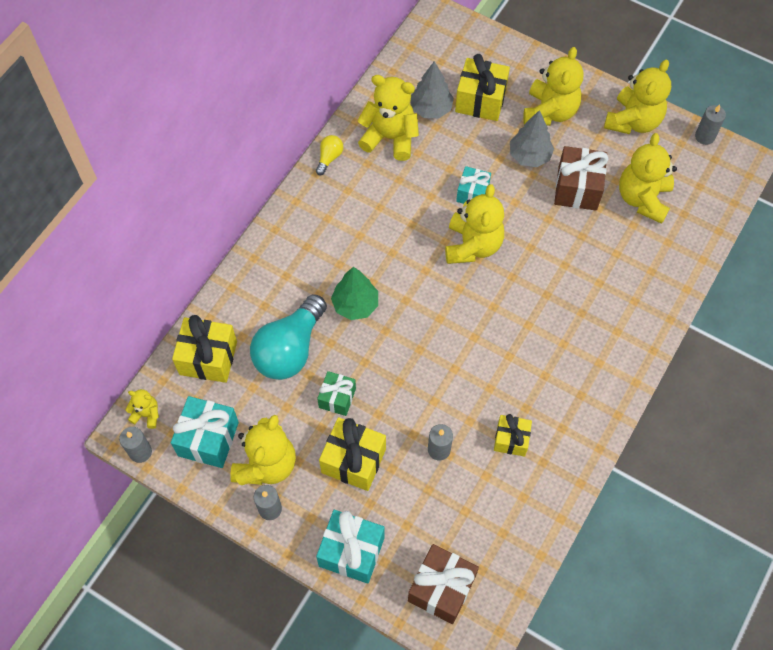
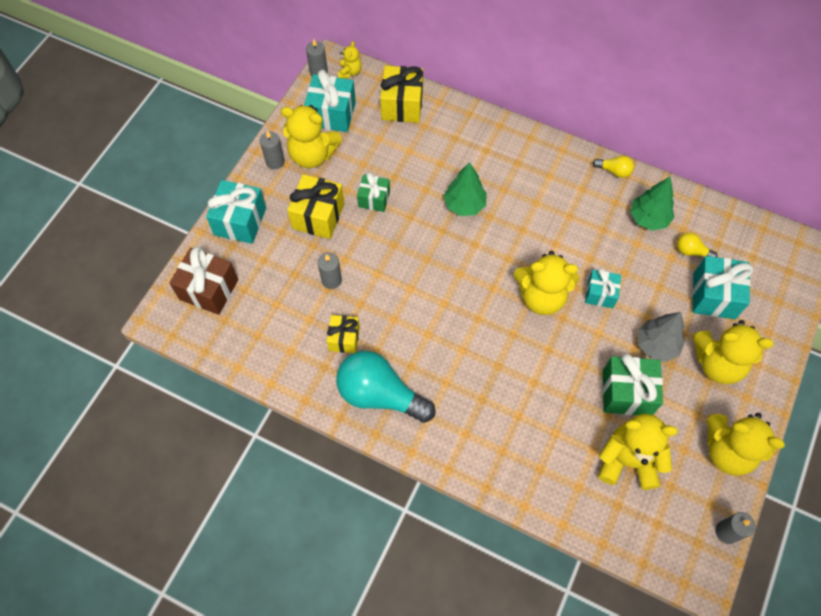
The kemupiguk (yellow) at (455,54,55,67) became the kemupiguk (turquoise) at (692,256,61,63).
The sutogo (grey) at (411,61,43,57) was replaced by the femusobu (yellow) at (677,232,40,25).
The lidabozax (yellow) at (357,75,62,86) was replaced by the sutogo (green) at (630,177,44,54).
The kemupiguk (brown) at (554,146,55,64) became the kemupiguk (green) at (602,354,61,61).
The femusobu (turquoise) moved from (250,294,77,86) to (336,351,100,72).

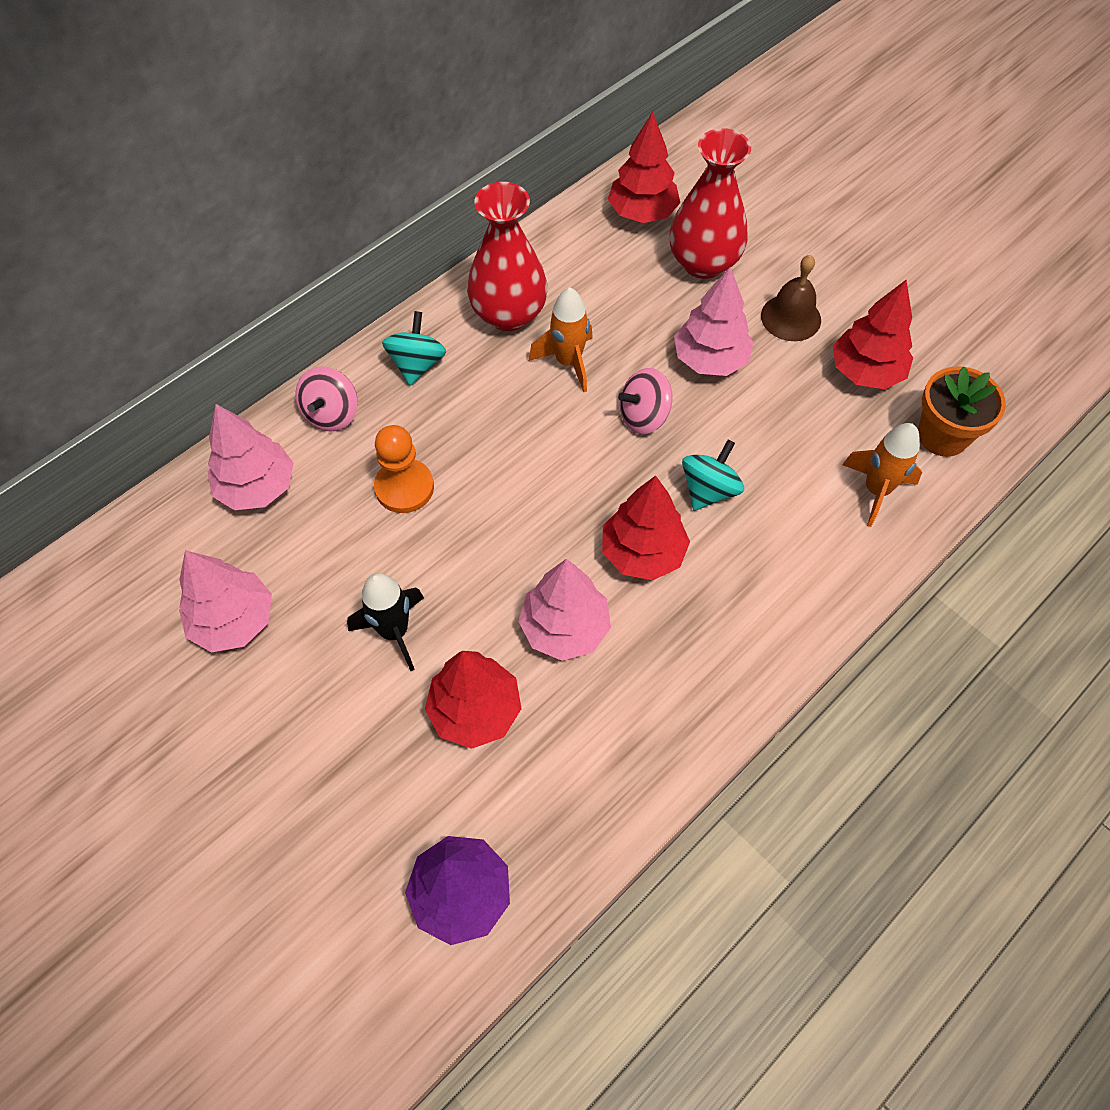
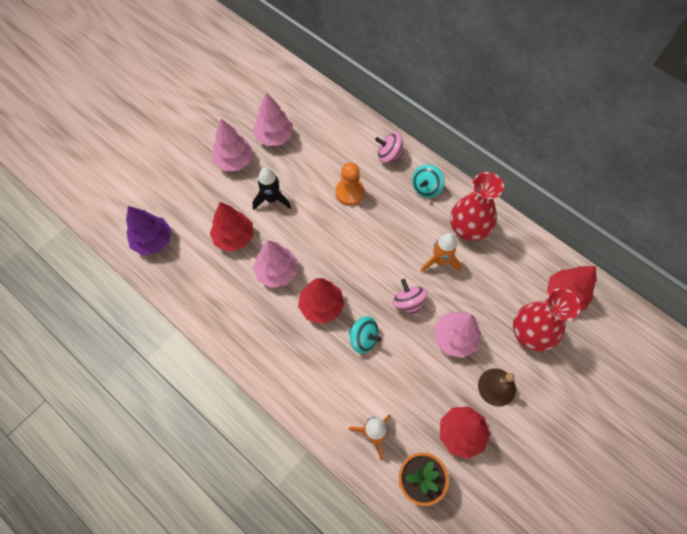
The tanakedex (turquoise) at (382,311,64,75) turned 120 degrees clockwise.
The sutogo (pink) moved from (208,404,86,106) to (212,119,41,52).

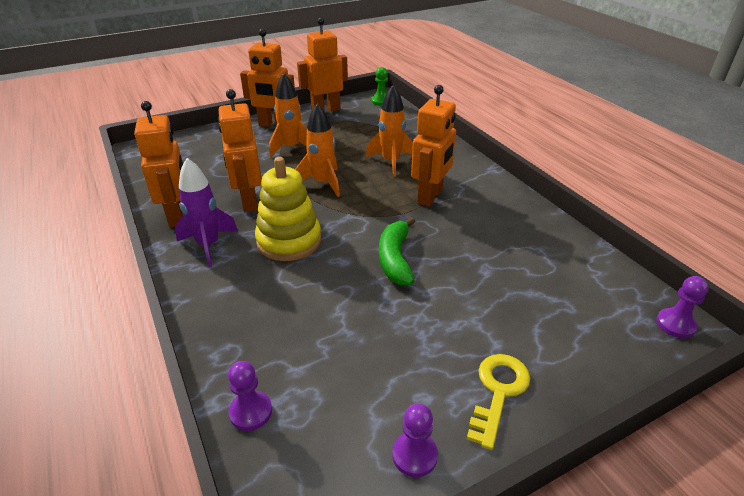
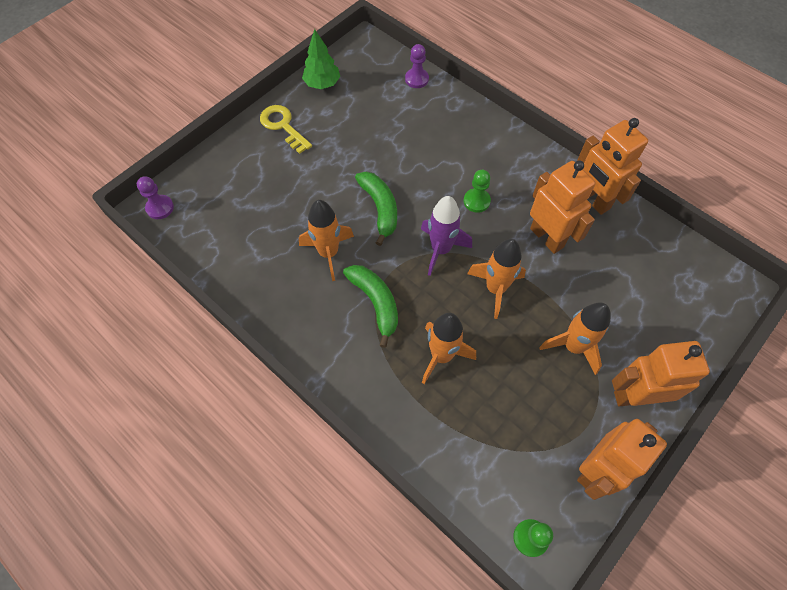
The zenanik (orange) at (411,85,45,121) was replaced by the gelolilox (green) at (343,265,55,83).
The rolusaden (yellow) at (255,157,66,104) was replaced by the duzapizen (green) at (464,170,27,43).
The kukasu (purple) moved from (175,158,63,110) to (421,196,51,80).
The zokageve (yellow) at (467,354,63,96) turned 135 degrees clockwise.
The duzapizen (purple) at (392,404,46,73) was replaced by the sutogo (green) at (302,29,38,60).
The kukasu (orange) at (299,200,55,81) appeared.

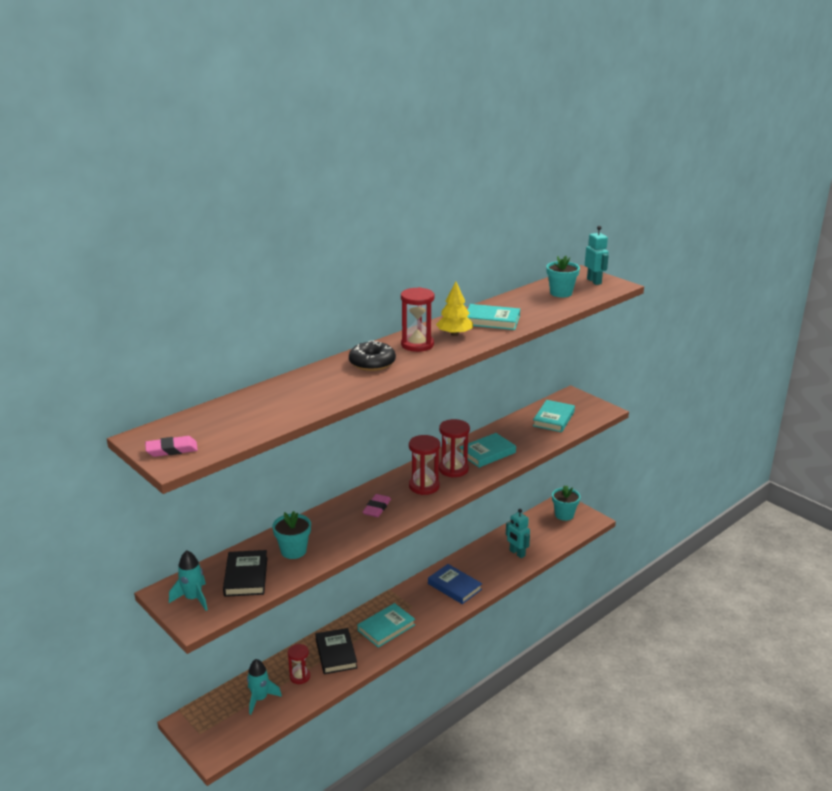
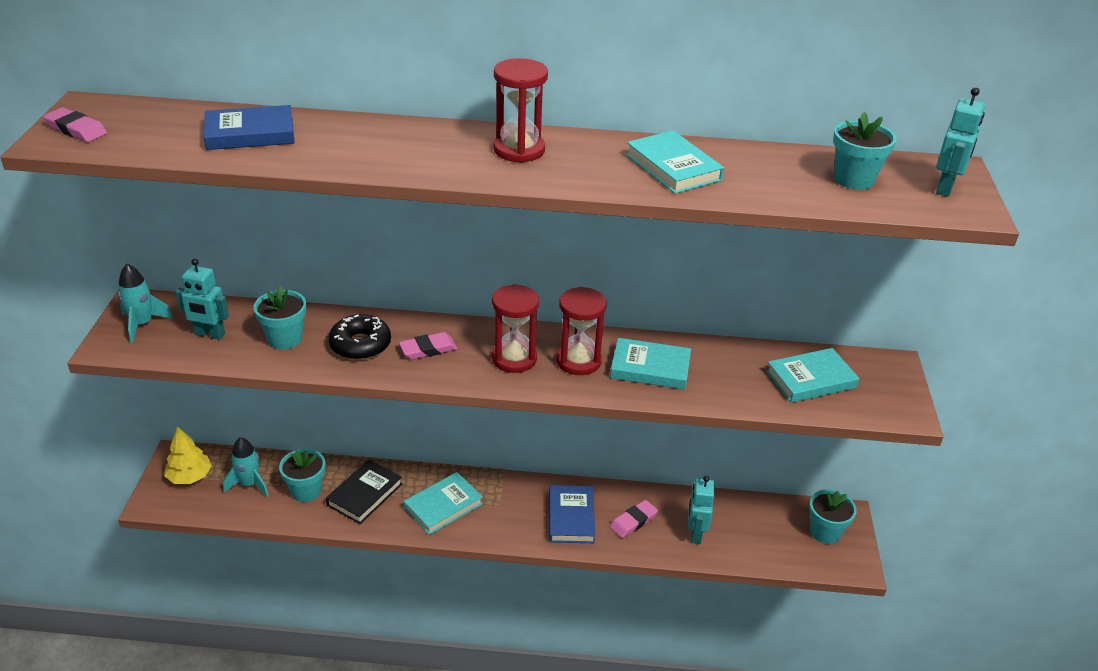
The sutogo (yellow) moved from (436,281,37,55) to (164,426,48,58).
The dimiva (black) moved from (349,341,47,30) to (329,314,62,46).
The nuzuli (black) at (223,550,45,47) was replaced by the zenanik (turquoise) at (175,258,54,82).
The nuzuli (turquoise) at (358,603,57,45) turned 45 degrees counterclockwise.
The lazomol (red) at (288,644,22,40) was replaced by the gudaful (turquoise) at (279,449,46,53).
The nuzuli (blue) at (204,105,91,45) appeared.
The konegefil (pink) at (610,500,48,38) appeared.

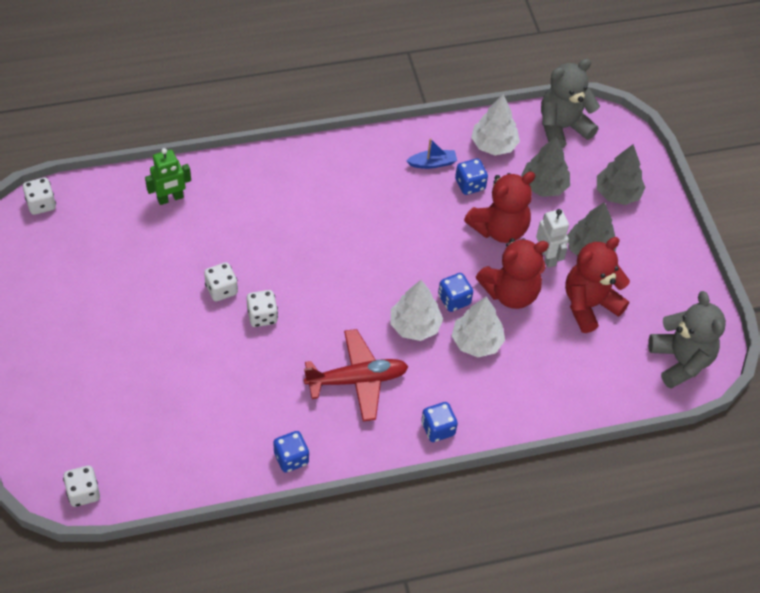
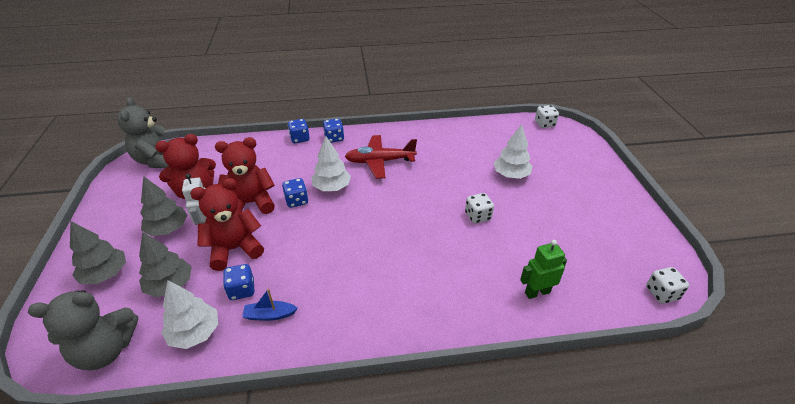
The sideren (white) at (247,290,31,37) disappeared.
The sutogo (white) moved from (452,297,53,60) to (494,124,39,55).
The sideren (blue) moved from (273,431,36,42) to (288,119,22,24).

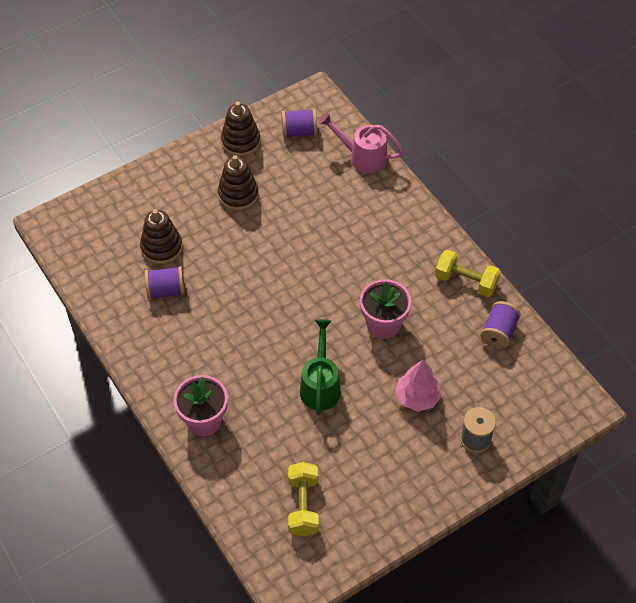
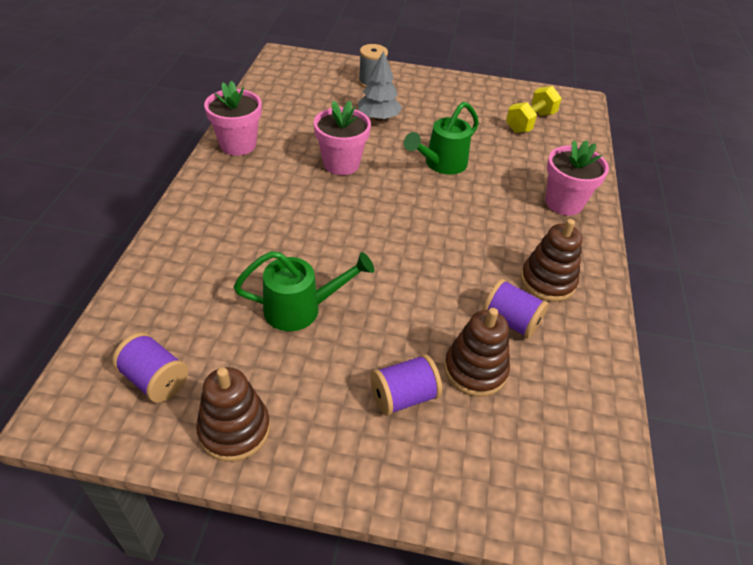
The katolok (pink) at (319,112,85,61) disappeared.
The rolusaden (brown) moved from (218,155,41,56) to (521,219,61,83).
The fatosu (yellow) at (435,250,66,47) was replaced by the gudaful (pink) at (204,81,58,75).
The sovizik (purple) moved from (480,301,41,48) to (370,354,72,62).
The sutogo (pink) at (395,360,47,52) became the sutogo (grey) at (358,51,44,70).
The katolok (green) at (234,251,140,80) appeared.

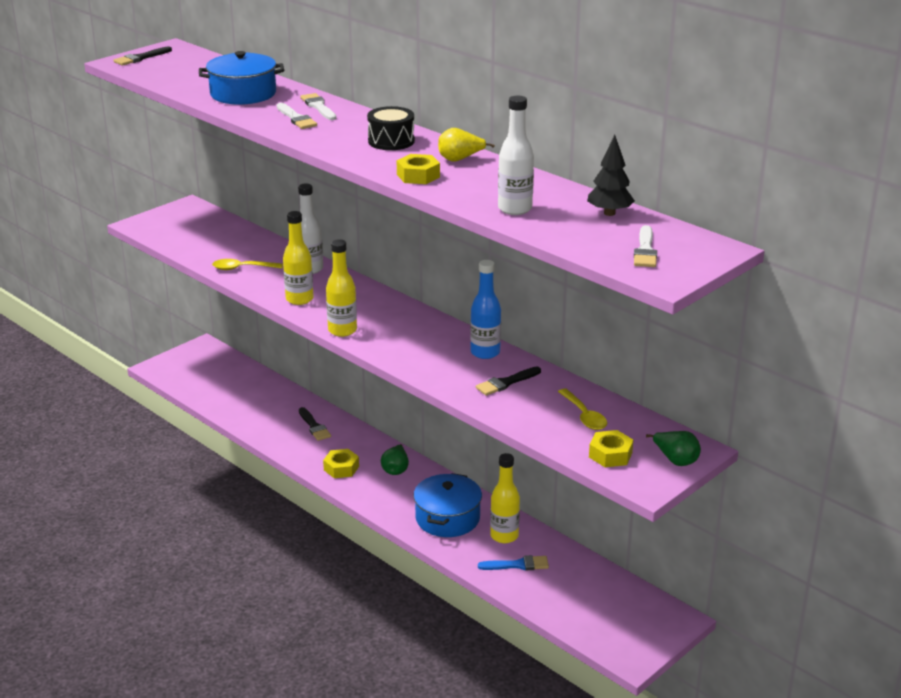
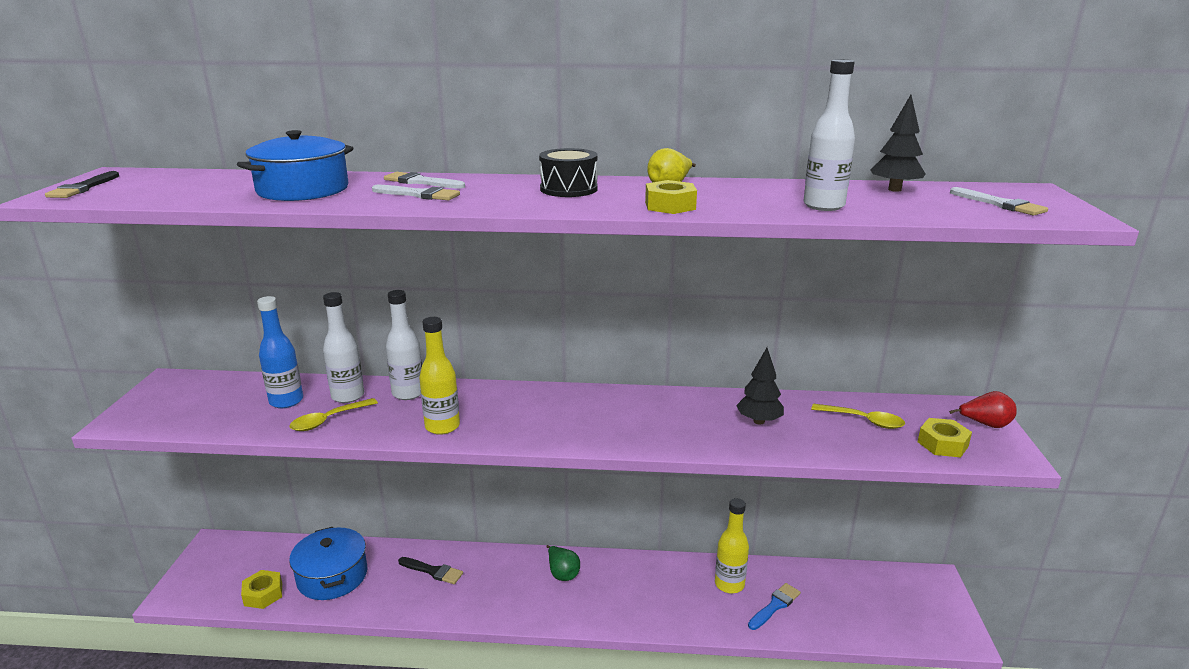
The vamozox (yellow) at (326,239,31,98) disappeared.
The vamozox (blue) moved from (470,260,31,99) to (257,296,46,112).
The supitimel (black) at (476,366,65,30) was replaced by the sutogo (black) at (736,348,48,77).
The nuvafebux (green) at (646,431,55,35) became the nuvafebux (red) at (949,391,68,37).
The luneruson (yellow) moved from (323,449,36,29) to (241,570,41,39).
The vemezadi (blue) moved from (414,473,68,64) to (289,527,78,73).
The vamozox (white) at (323,292,41,111) appeared.

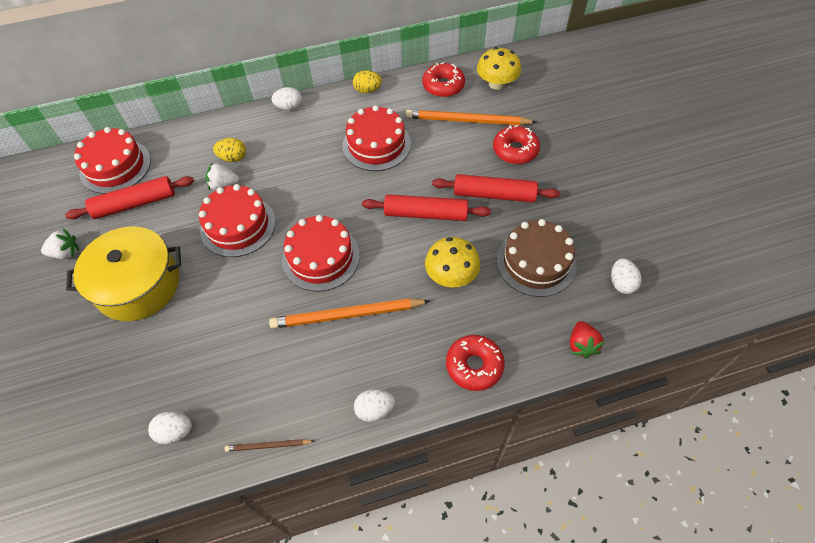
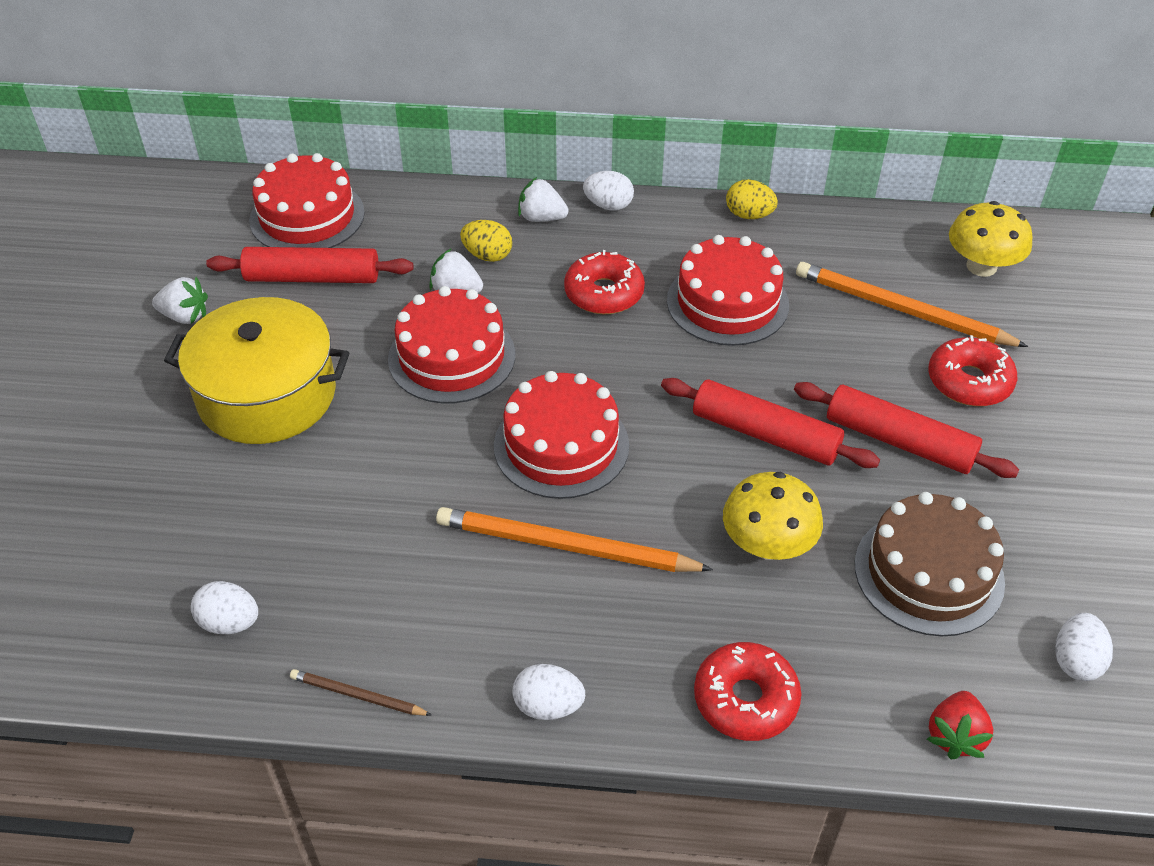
The dimiva (red) moved from (422,62,43,35) to (564,250,81,65).
The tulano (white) at (518,177,51,45) appeared.

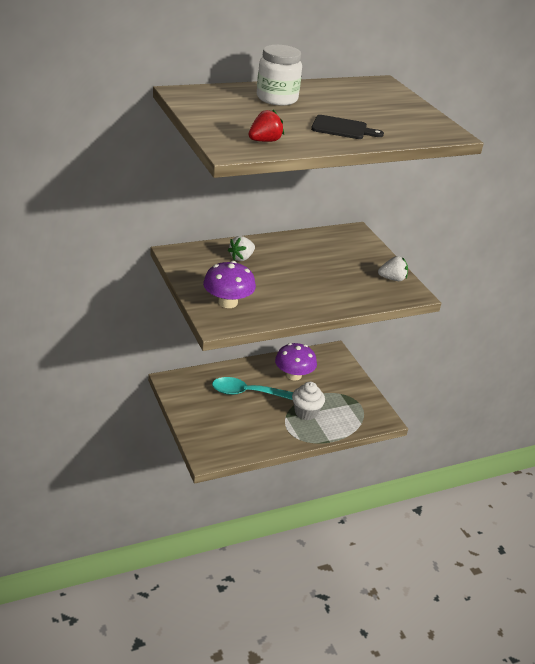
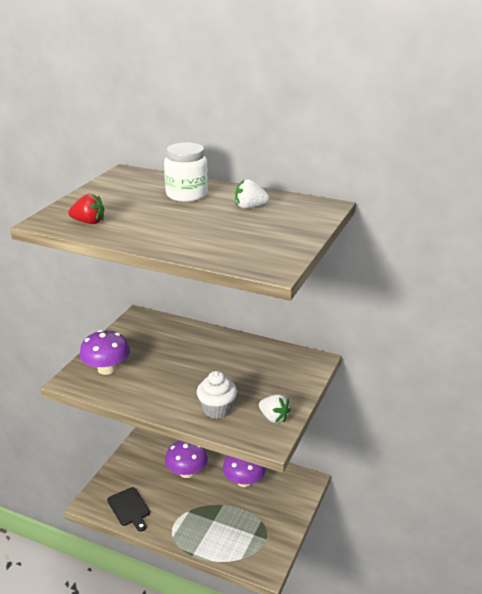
The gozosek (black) moved from (311,115,73,24) to (107,487,43,45).
The tulano (white) moved from (228,236,27,25) to (235,179,34,30).
The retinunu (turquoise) at (212,377,81,23) was replaced by the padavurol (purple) at (165,440,43,38).
The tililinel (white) moved from (292,382,33,38) to (197,371,40,48).

